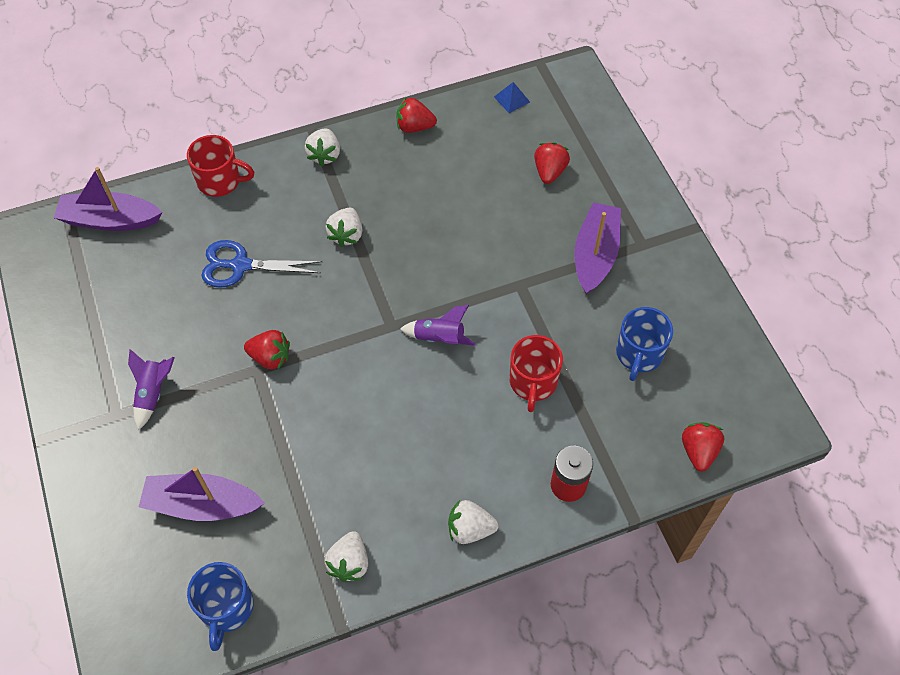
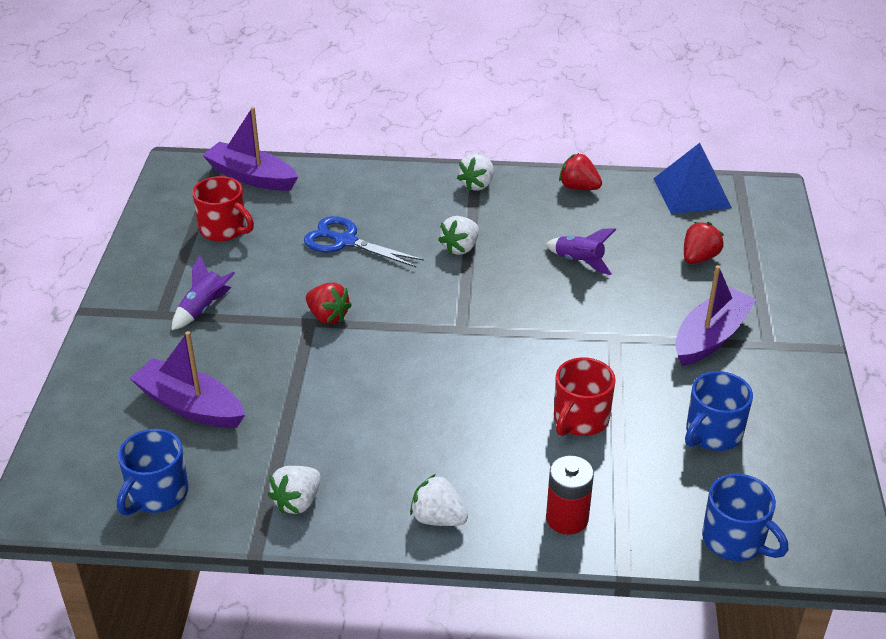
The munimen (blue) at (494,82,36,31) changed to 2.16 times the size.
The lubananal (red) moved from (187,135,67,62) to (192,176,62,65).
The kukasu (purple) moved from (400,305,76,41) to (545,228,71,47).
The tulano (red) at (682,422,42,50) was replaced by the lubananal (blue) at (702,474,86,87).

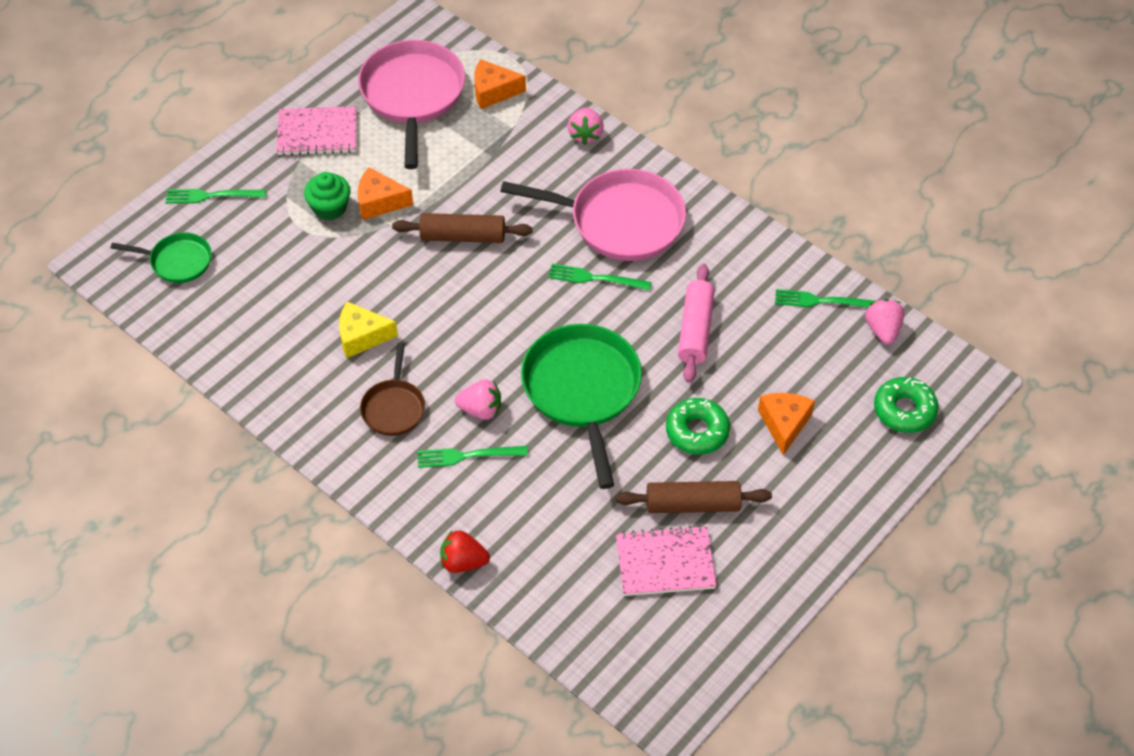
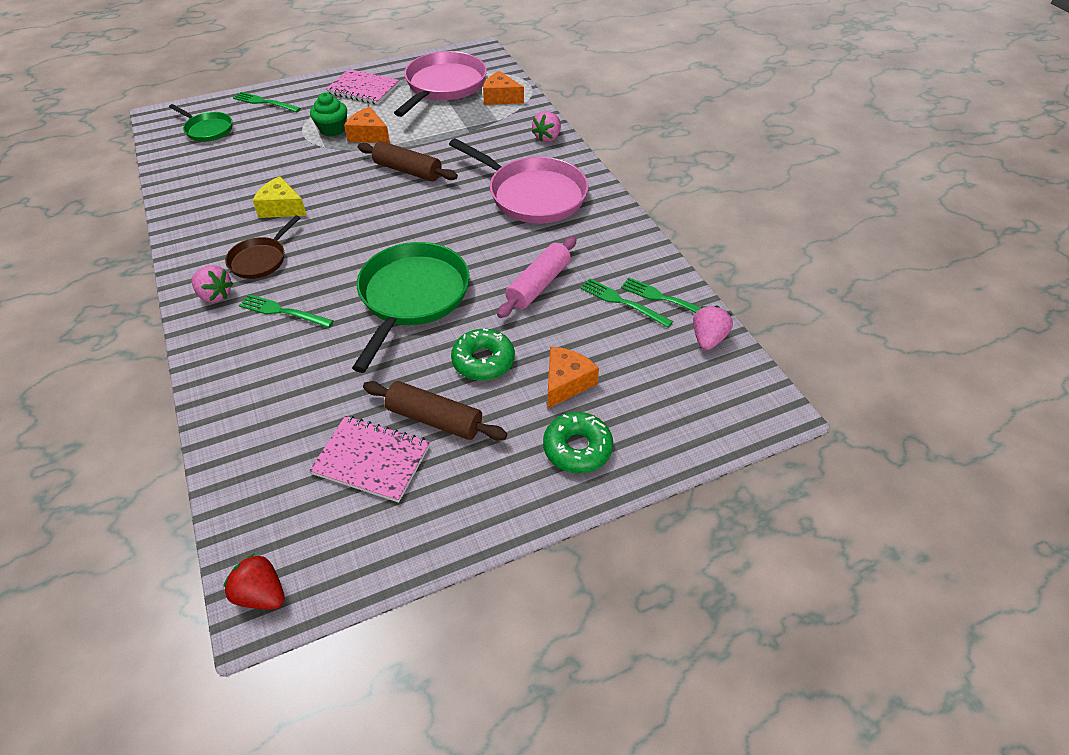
The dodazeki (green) moved from (548,264,104,27) to (581,279,92,49).
The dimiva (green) moved from (874,377,65,56) to (543,412,70,61).
The tulano (pink) moved from (455,379,46,41) to (192,265,41,38).
The tulano (red) moved from (440,531,50,42) to (223,554,62,55).

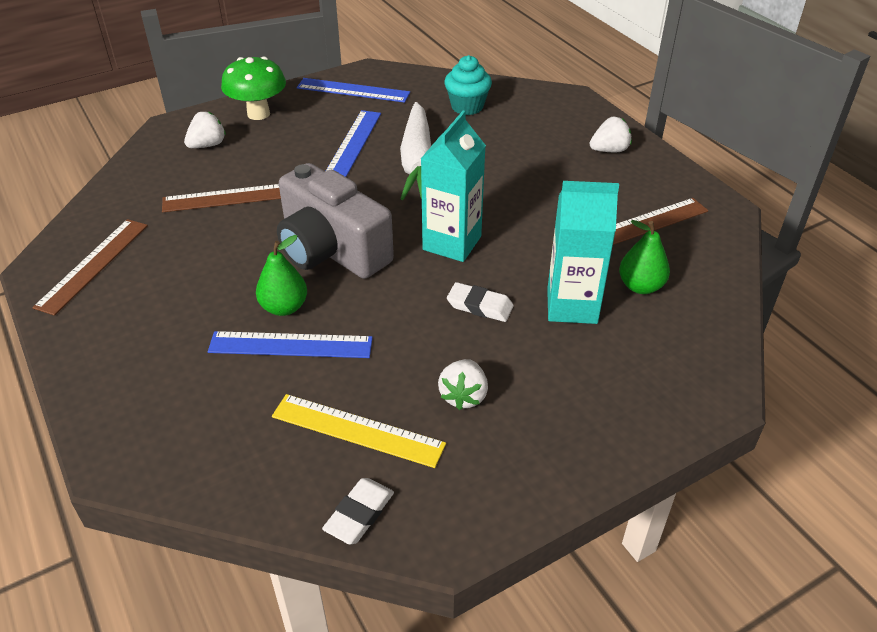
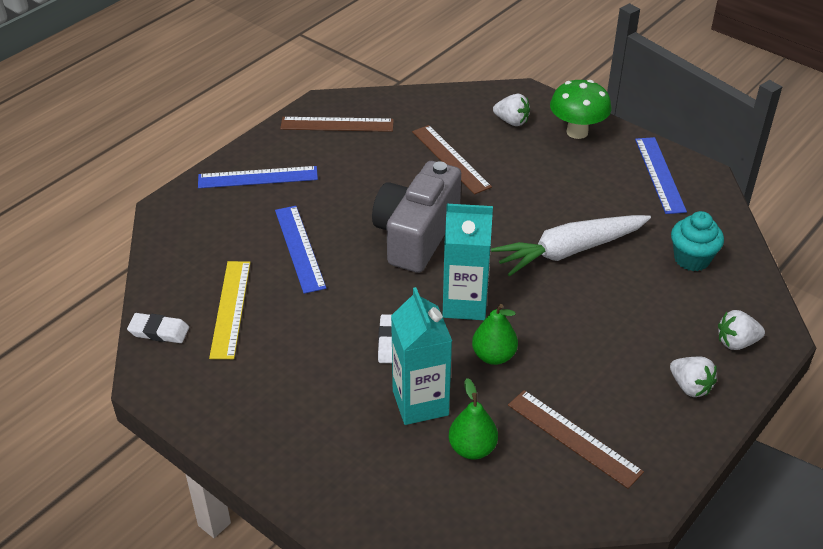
The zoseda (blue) moved from (325,110,56,67) to (198,166,120,22).
The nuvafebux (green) moved from (256,235,51,81) to (472,304,46,61).
The tulano (white) moved from (438,359,50,51) to (718,310,47,40).

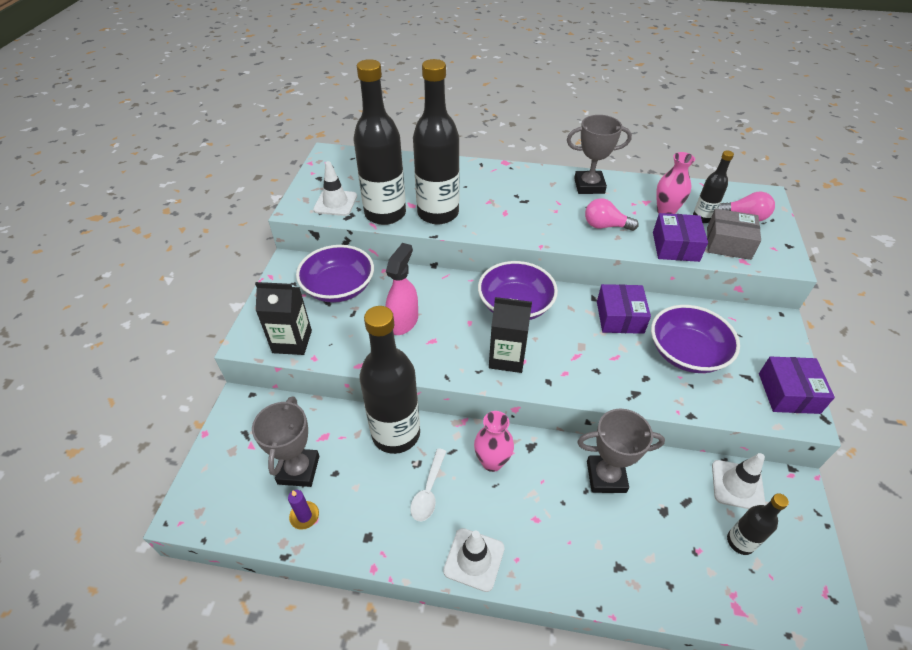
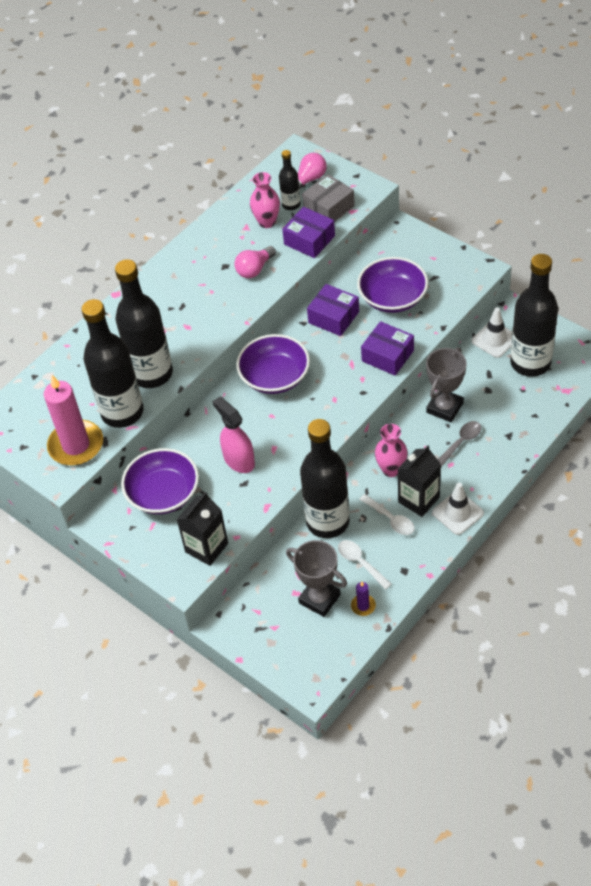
The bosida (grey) at (567,115,65,79) disappeared.
The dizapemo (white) at (313,161,44,55) was replaced by the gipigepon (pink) at (44,375,59,90).
The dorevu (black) moved from (489,297,43,76) to (397,446,44,71).
The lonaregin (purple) moved from (759,357,76,57) to (361,321,53,55).
The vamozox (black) at (727,493,62,62) changed to 2.06 times the size.
The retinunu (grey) at (438,421,44,46) appeared.
The retinunu (white) at (338,540,54,50) appeared.

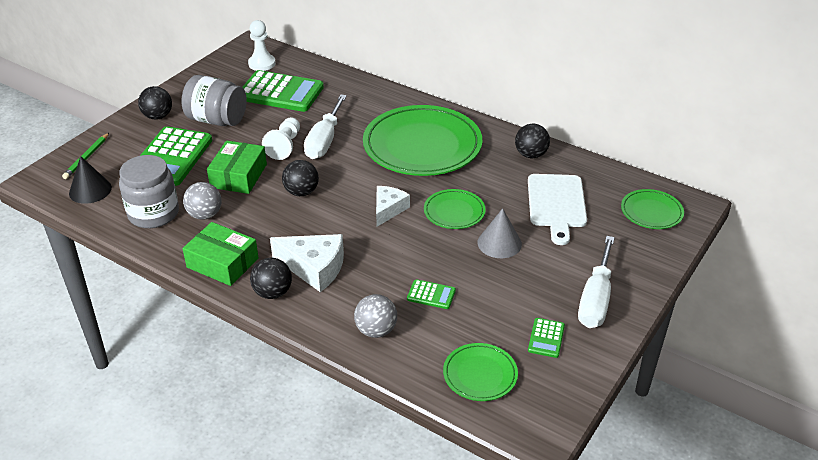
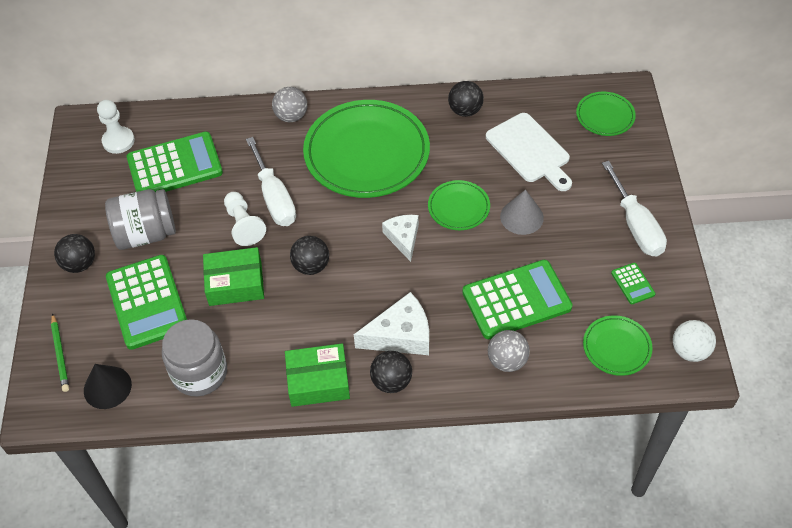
The lonaregin (green) at (207,141,60,53) turned 75 degrees counterclockwise.
The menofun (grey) moved from (183,182,39,38) to (272,87,35,35).
The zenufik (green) at (407,279,49,30) changed to 2.24 times the size.
The menofun (white) at (673,320,43,42) appeared.

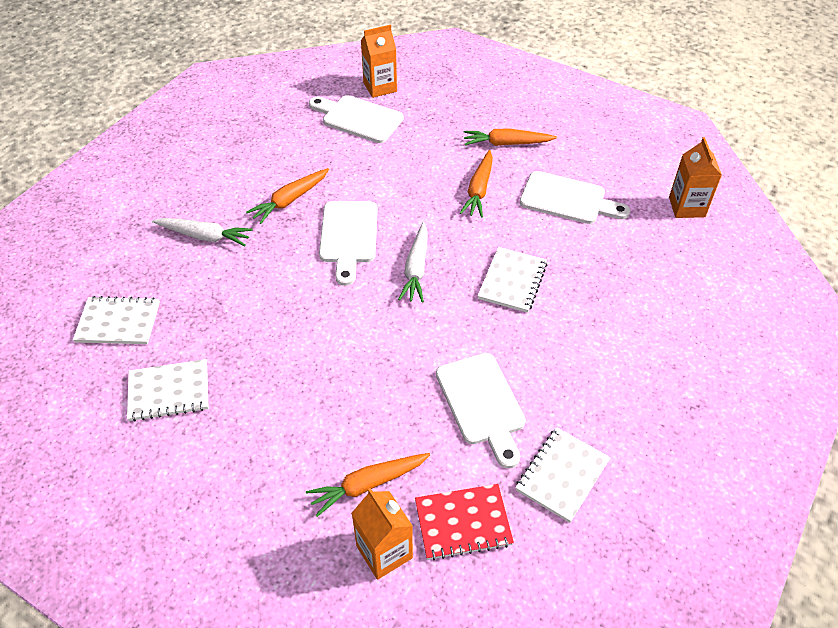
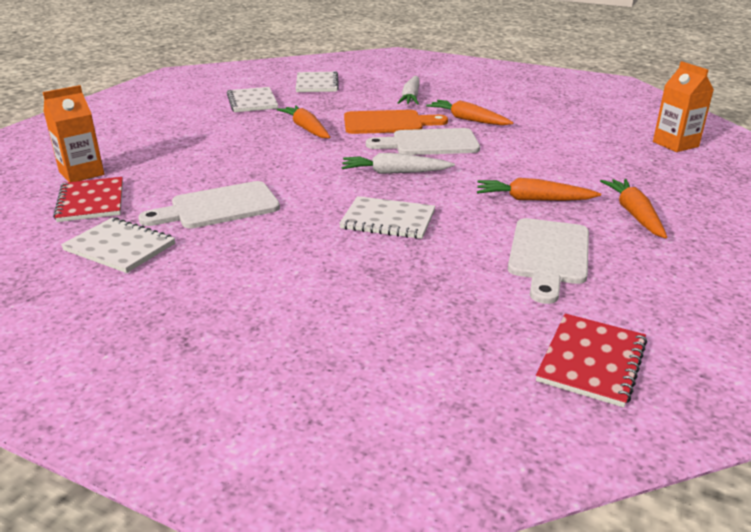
The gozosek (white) at (309,95,94,48) disappeared.
The dorevu (orange) at (669,137,53,81) was replaced by the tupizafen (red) at (536,313,111,95).
The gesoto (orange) moved from (306,453,124,64) to (277,105,53,33).
The gozosek (orange) at (344,110,104,24) appeared.

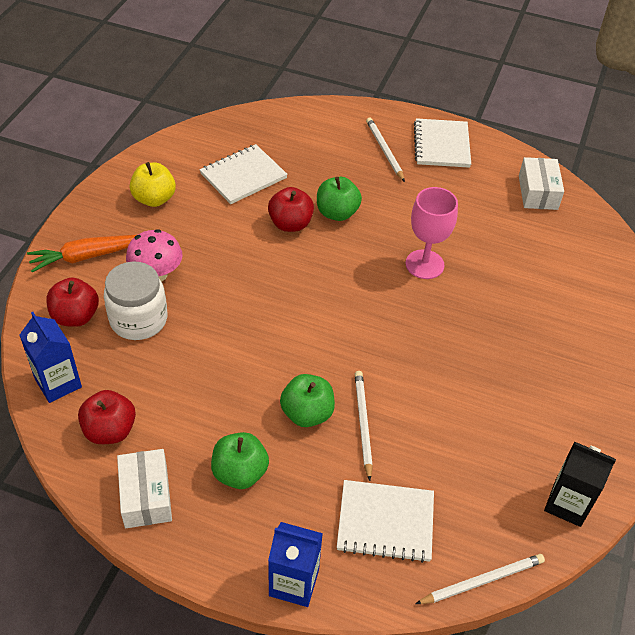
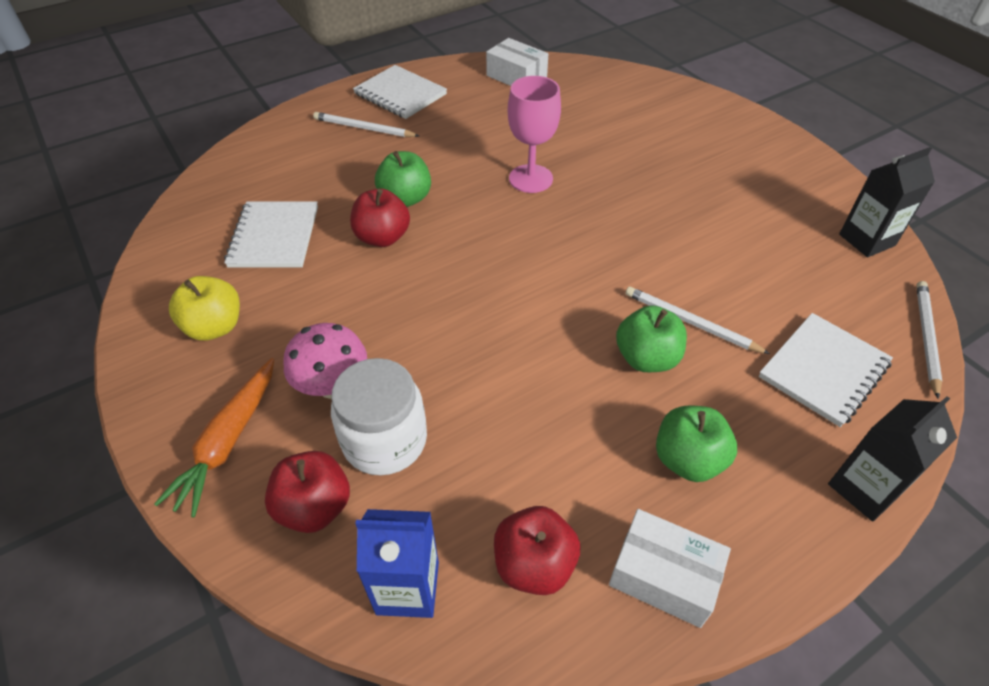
The dorevu (blue) at (268,522,55,85) became the dorevu (black) at (828,396,129,126).

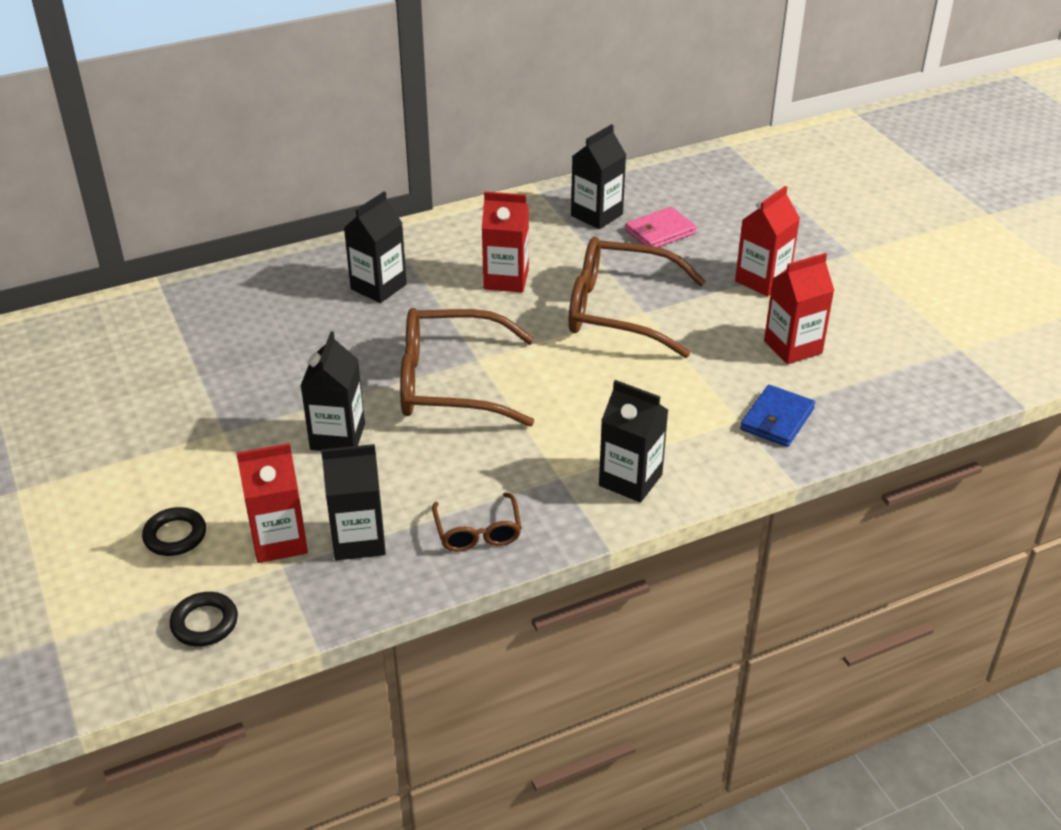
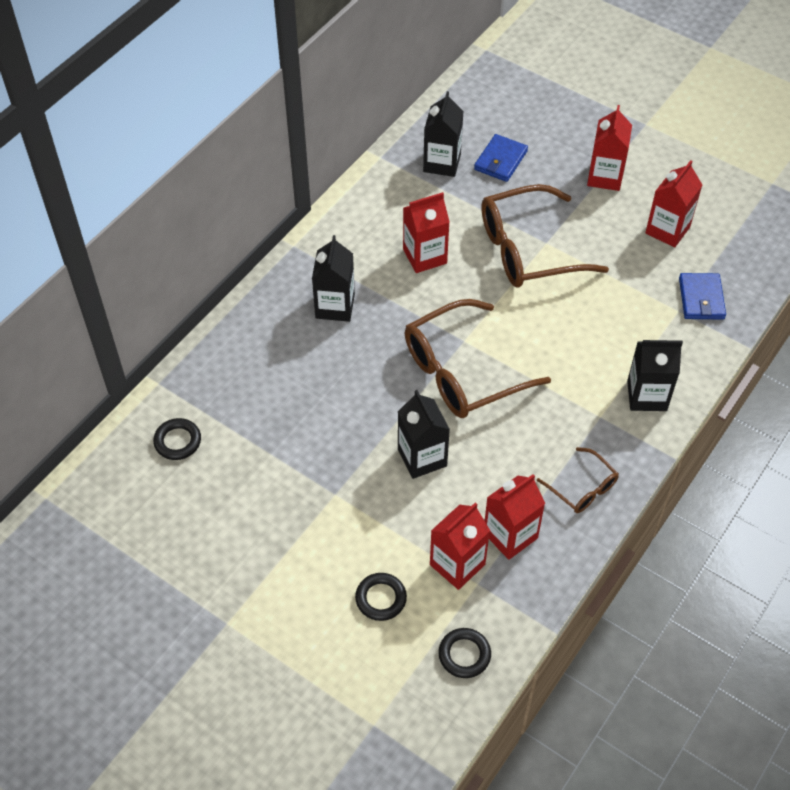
The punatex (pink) at (625,207,72,40) became the punatex (blue) at (474,134,54,48).
The dorevu (black) at (321,444,65,117) became the dorevu (red) at (485,474,60,86).
The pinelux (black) at (153,418,48,42) appeared.

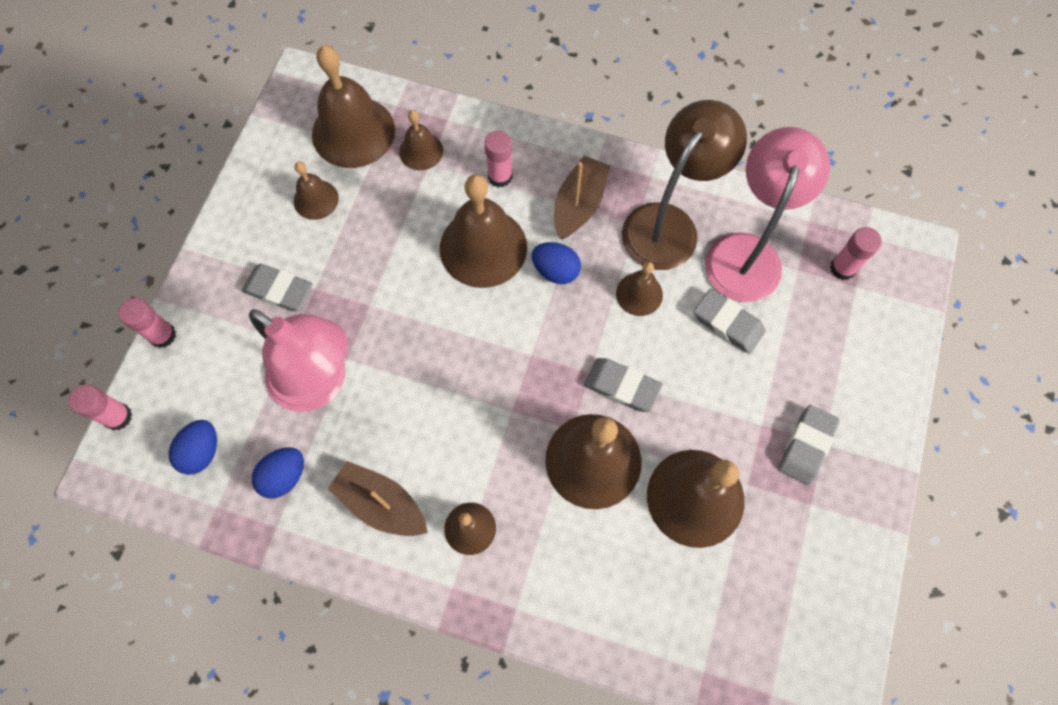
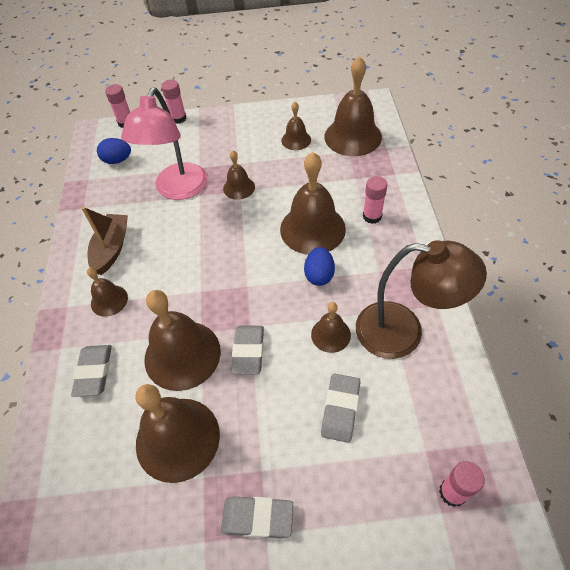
The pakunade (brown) moved from (399,110,44,60) to (223,150,32,50).
The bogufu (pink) at (705,127,125,175) disappeared.
The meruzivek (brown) at (554,156,56,83) disappeared.
The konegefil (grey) moved from (242,264,71,47) to (71,345,41,52).
The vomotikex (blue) at (252,447,52,51) disappeared.

